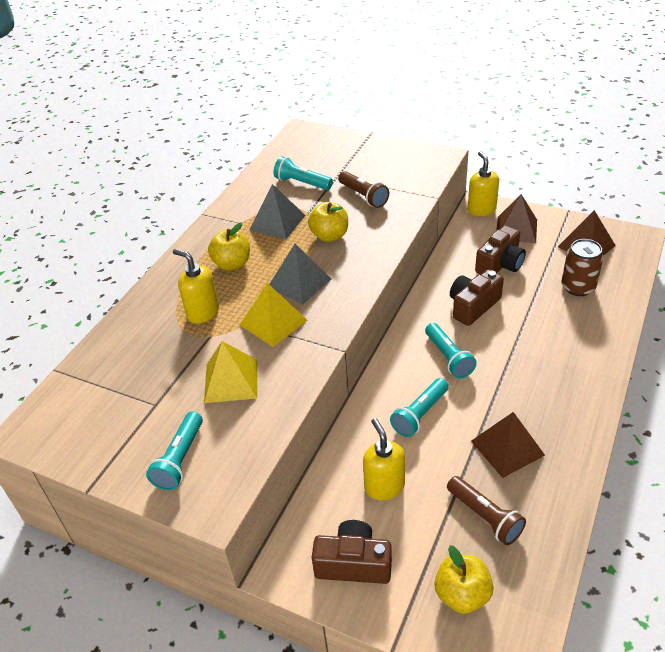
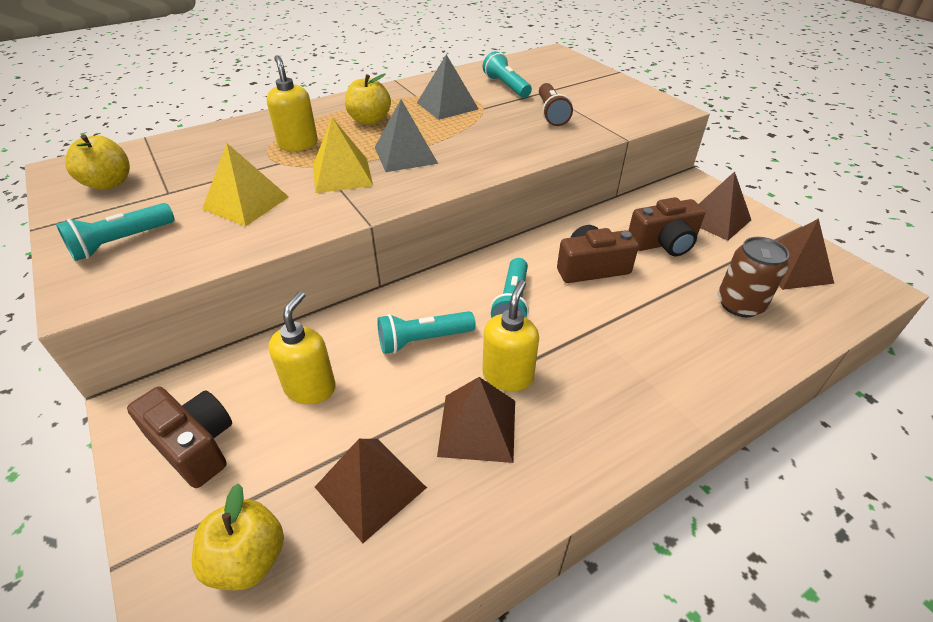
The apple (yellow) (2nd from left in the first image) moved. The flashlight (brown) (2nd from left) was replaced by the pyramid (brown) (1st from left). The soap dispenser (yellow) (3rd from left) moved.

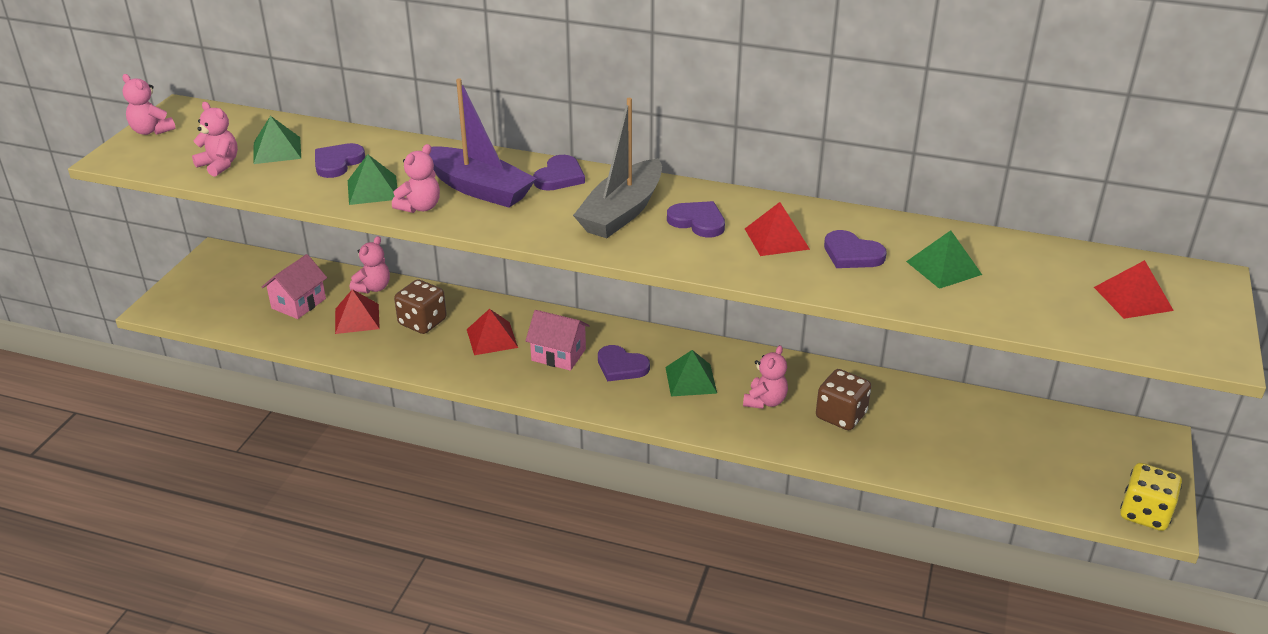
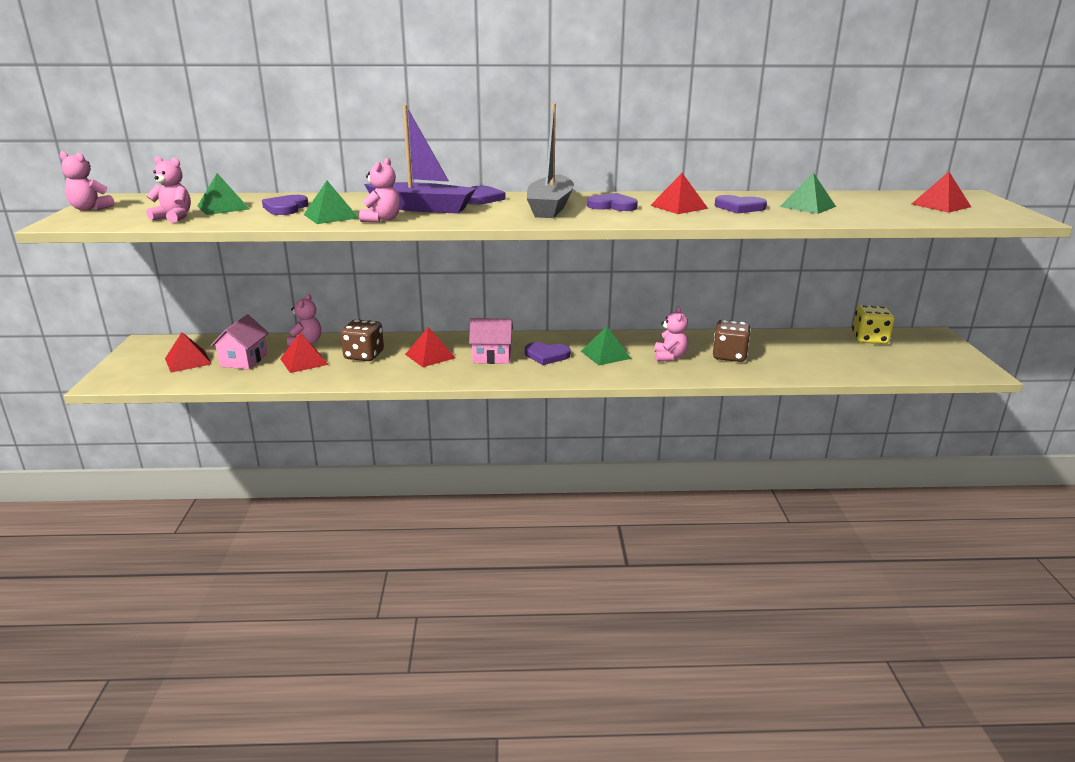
The dice (yellow) moved. The pyramid (red) (1st from left) appeared.

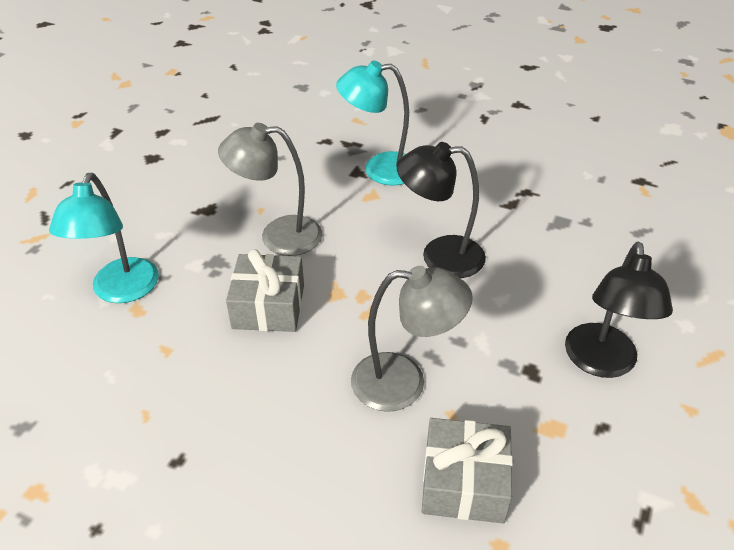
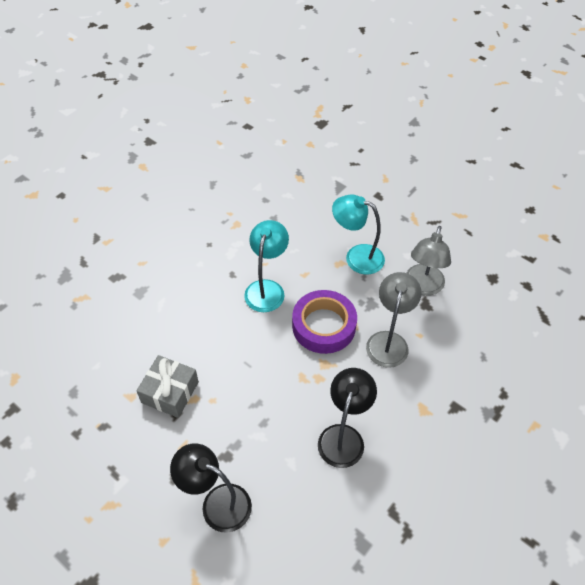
The gift (grey) (1st from left) was replaced by the tape (purple). The lamp (turquoise) (2nd from left in the first image) moved. The lamp (grey) (2nd from left) moved.

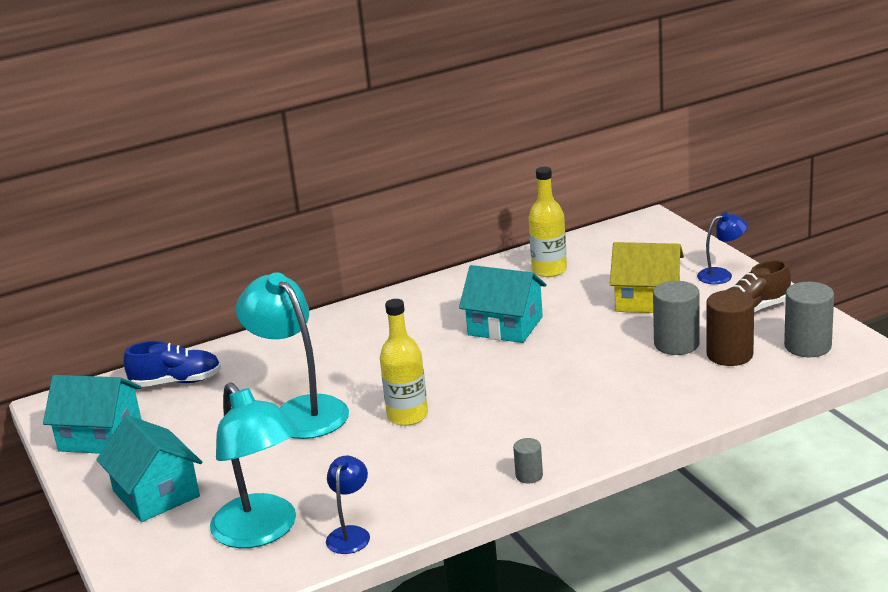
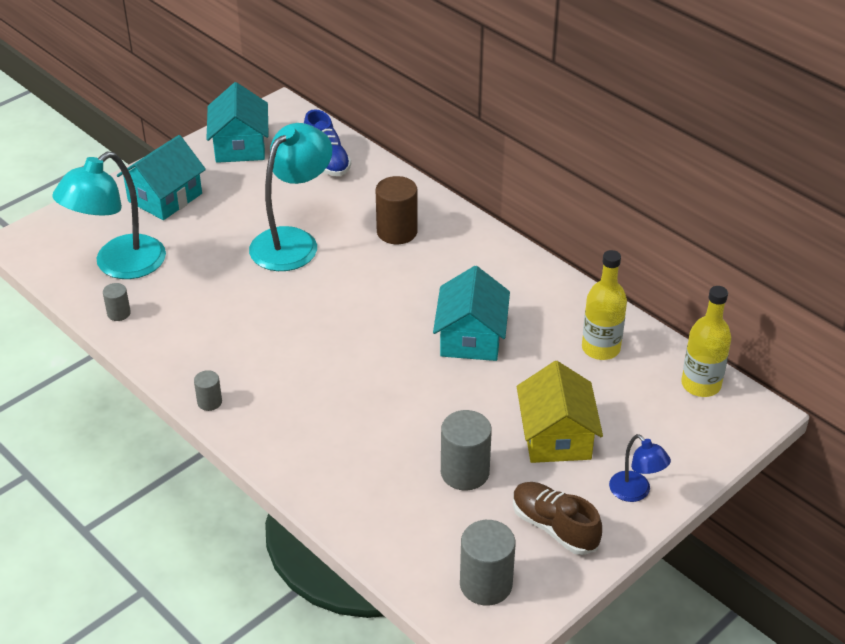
The lamp (blue) (1st from left) was replaced by the cylinder (grey) (1st from left). The bottle (yellow) (1st from left in the first image) moved. The cylinder (brown) moved.

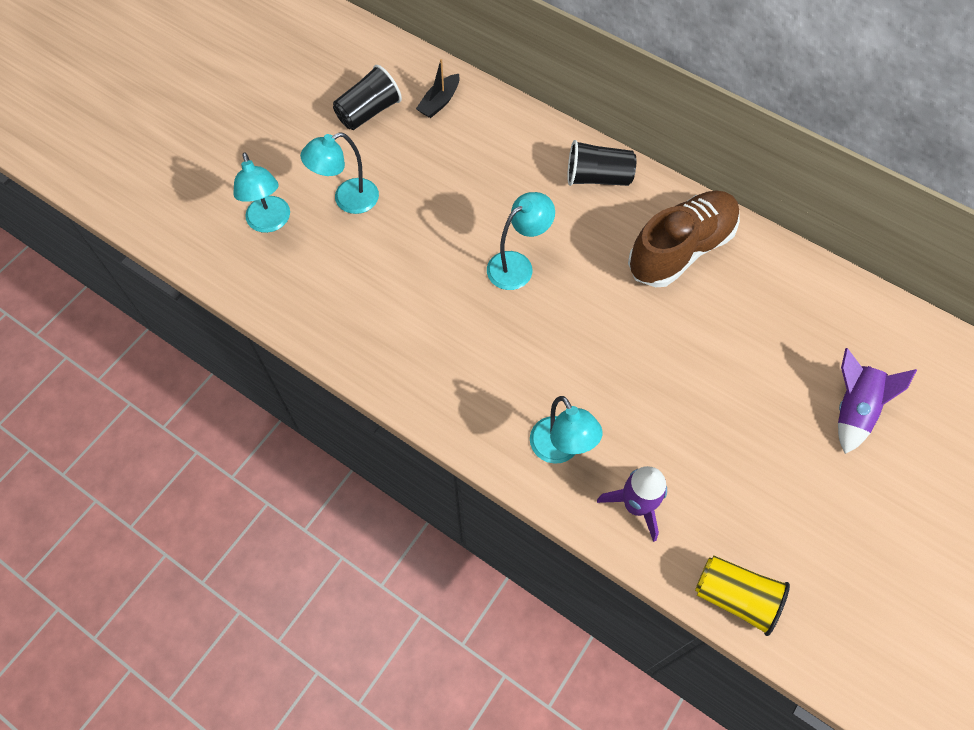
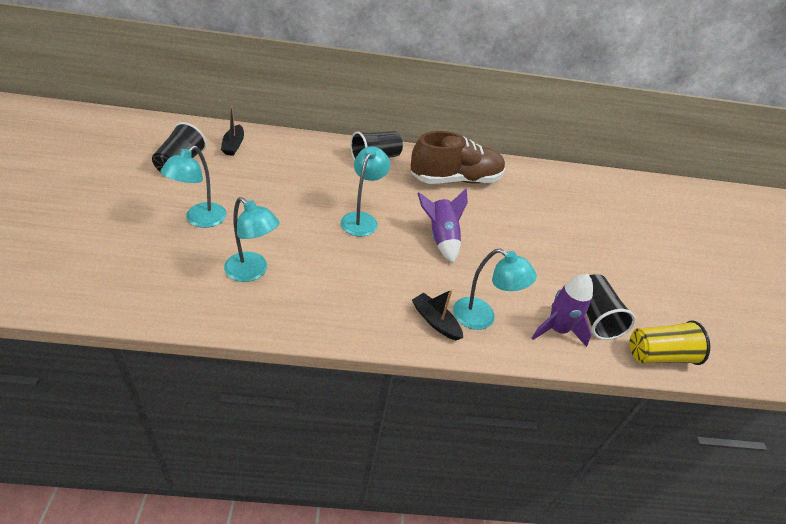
The lamp (turquoise) (1st from left in the first image) moved. The shoe (brown) turned 60 degrees clockwise. The rocket (purple) (2nd from left in the first image) moved. The boat (black) (2nd from left) appeared. The cup (black) (3rd from left) appeared.

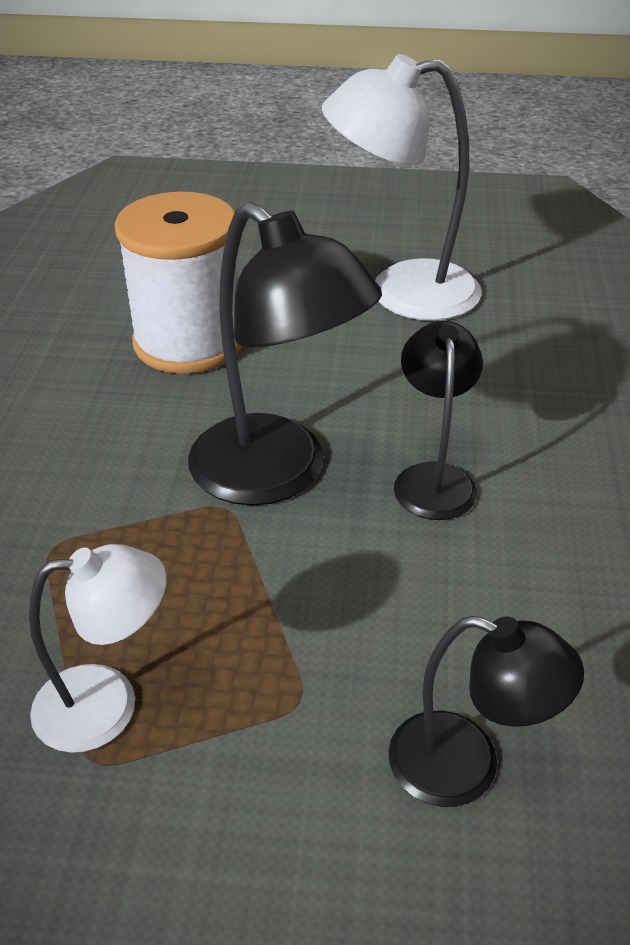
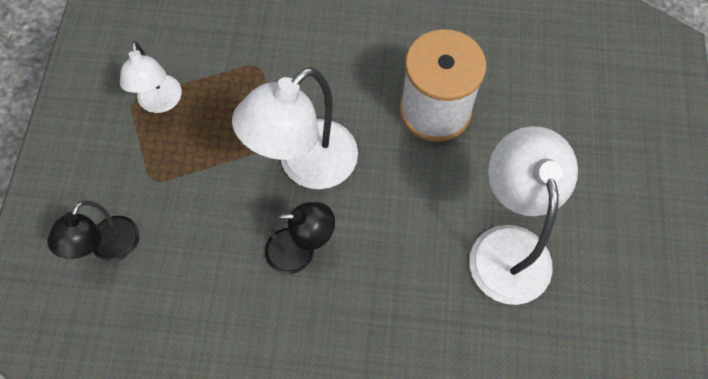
The lamp (black) (1st from left) became the lamp (white) (2nd from left).

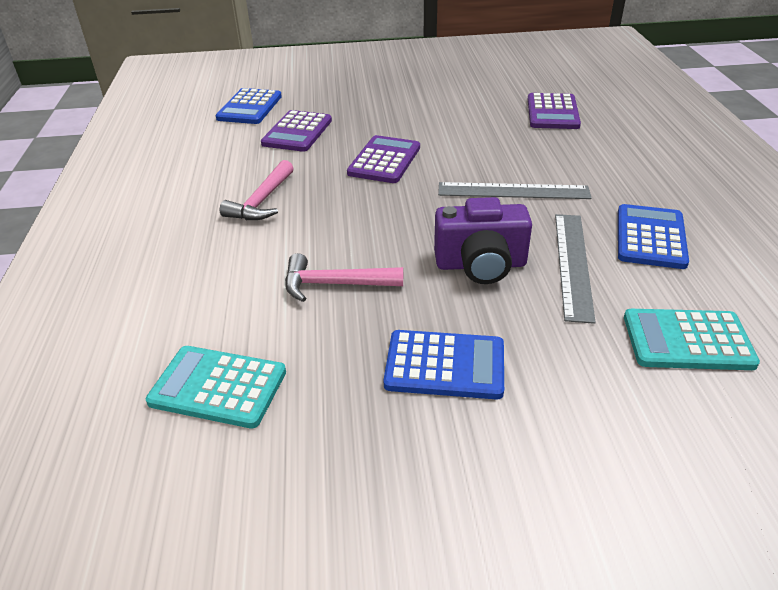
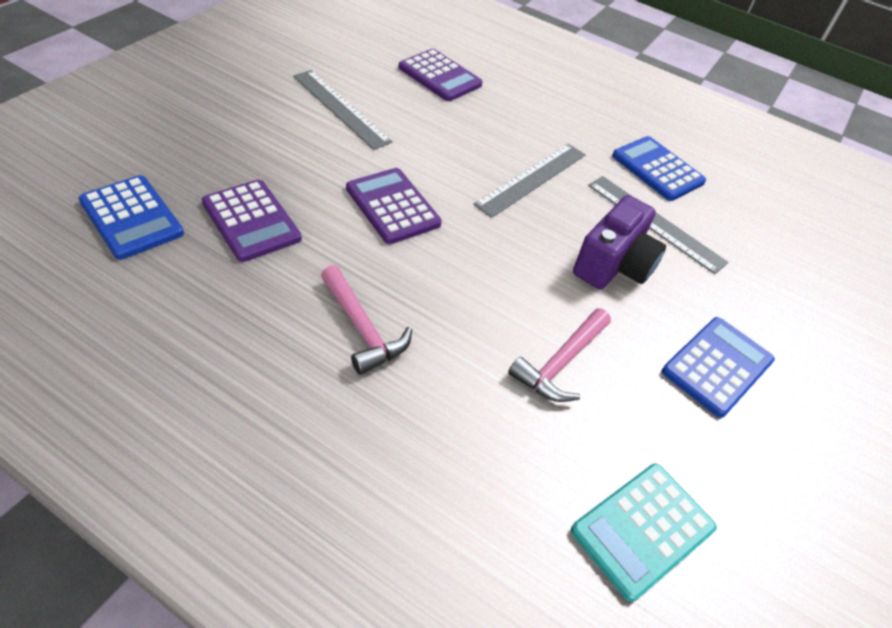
The calculator (turquoise) (2nd from left) disappeared. The ruler (grey) (1st from left) appeared.

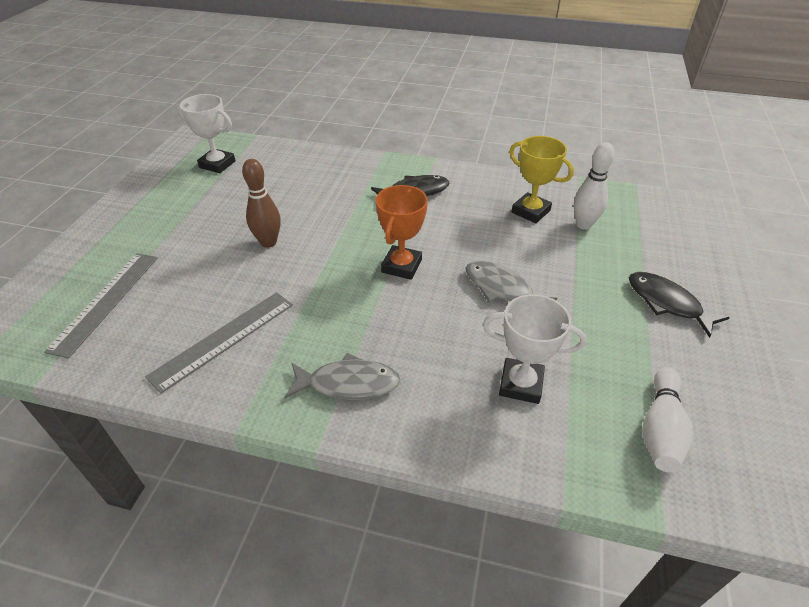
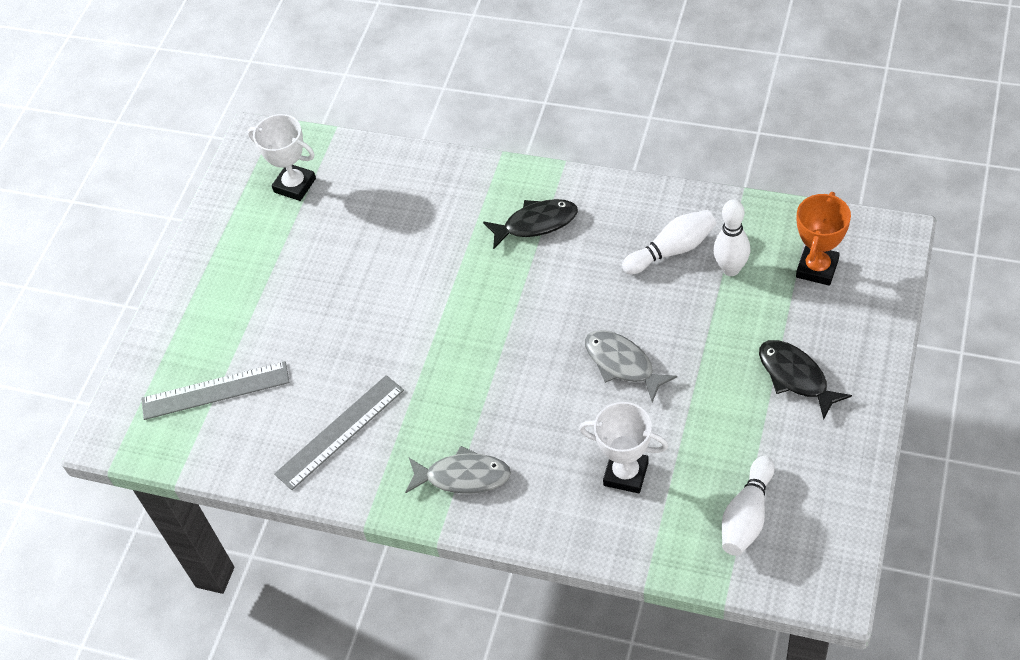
The ruler (grey) (1st from left) turned 60 degrees clockwise. The bowling pin (brown) disappeared. The trophy (orange) moved. The trophy (yellow) was replaced by the bowling pin (white) (1st from left).

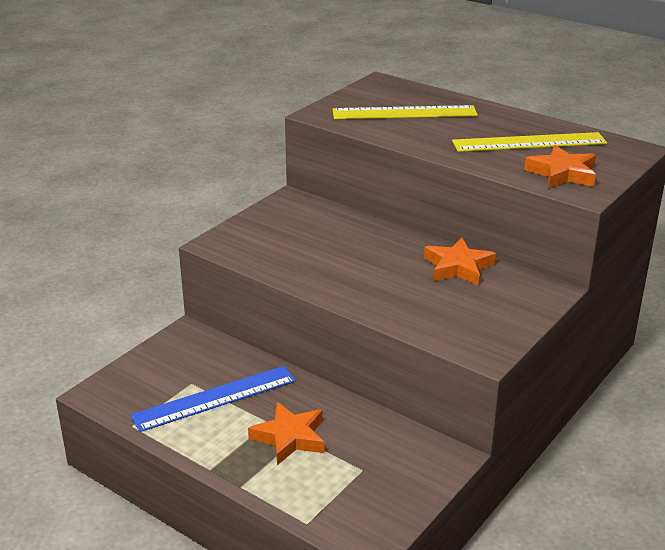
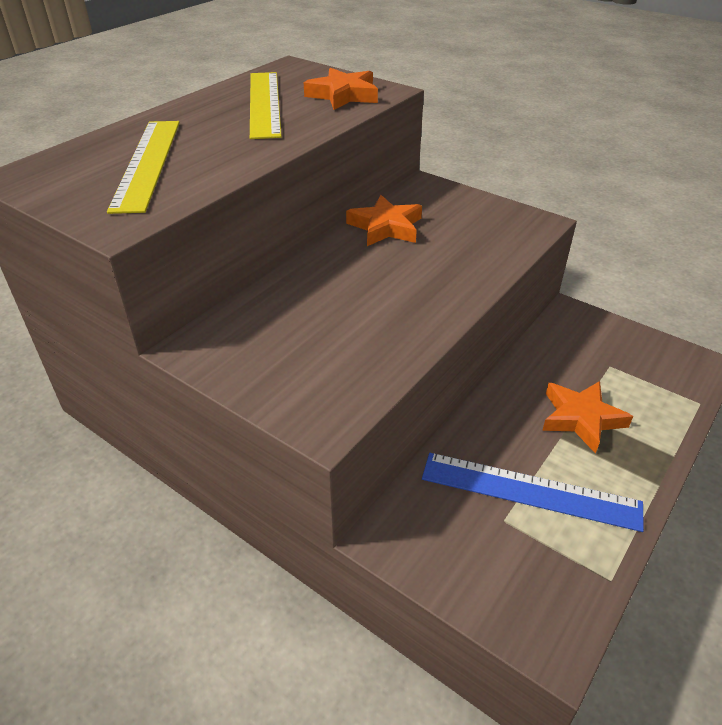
The ruler (blue) turned 45 degrees counterclockwise.

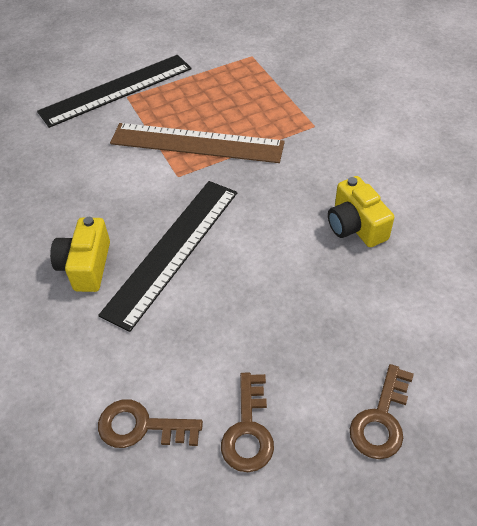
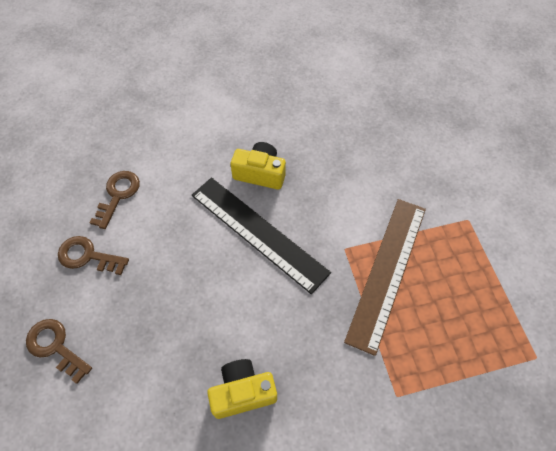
The ruler (black) (1st from left) disappeared.

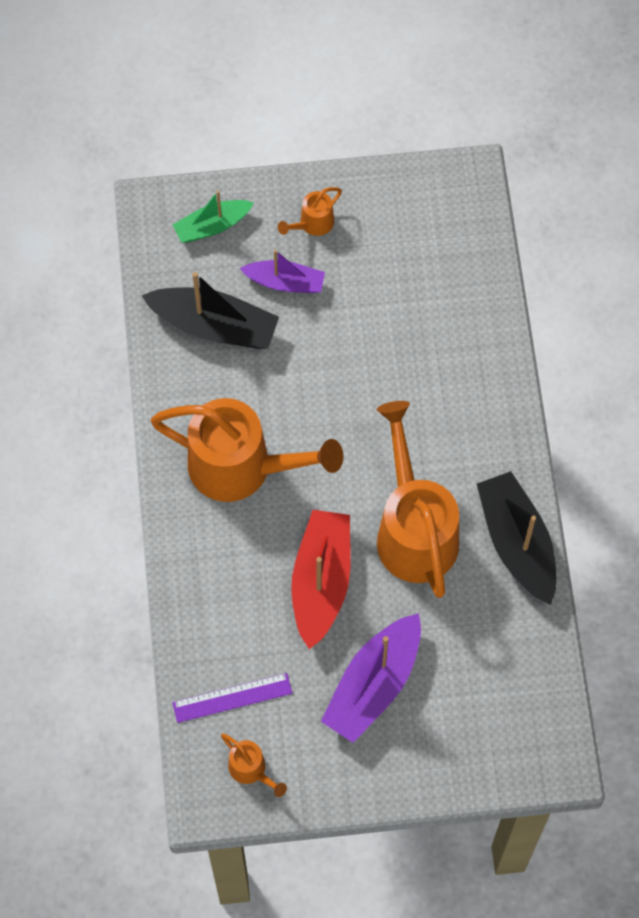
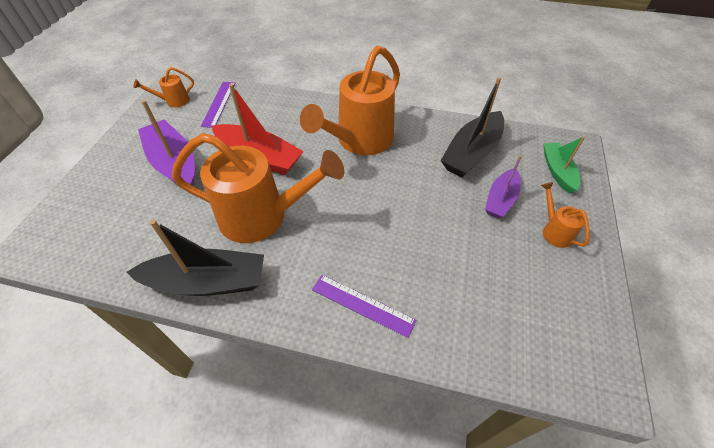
The ruler (purple) (2nd from left) appeared.

